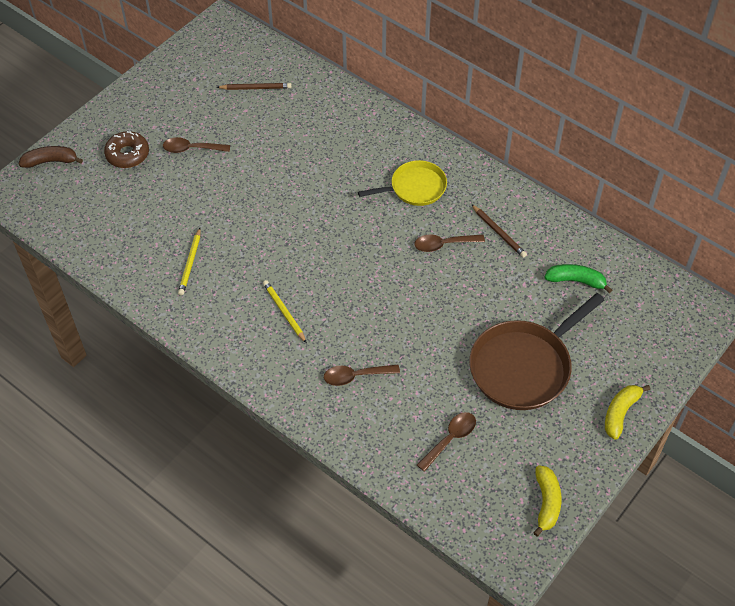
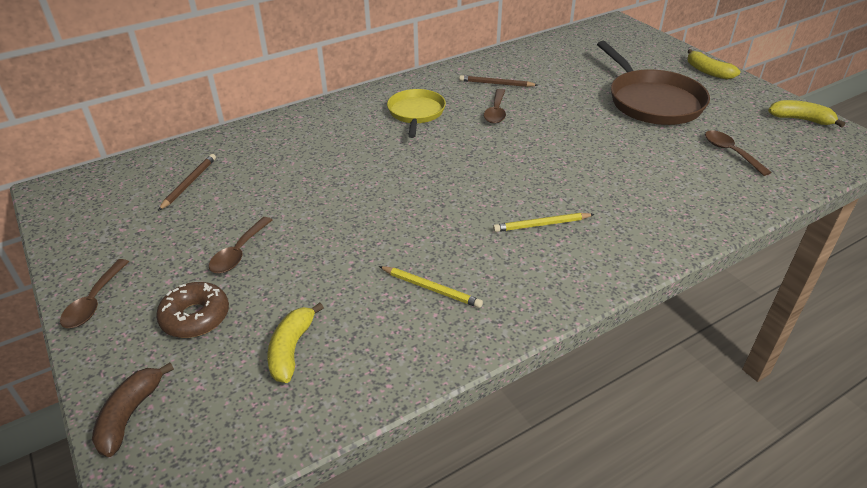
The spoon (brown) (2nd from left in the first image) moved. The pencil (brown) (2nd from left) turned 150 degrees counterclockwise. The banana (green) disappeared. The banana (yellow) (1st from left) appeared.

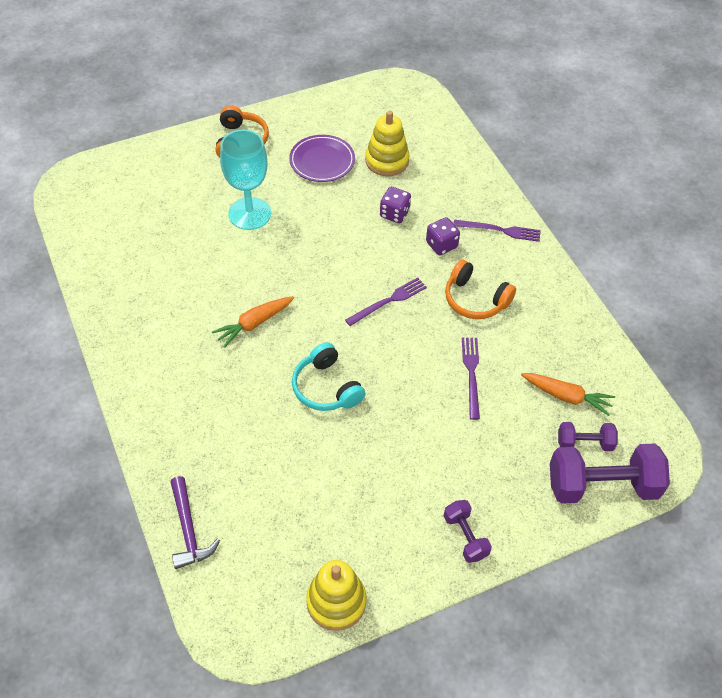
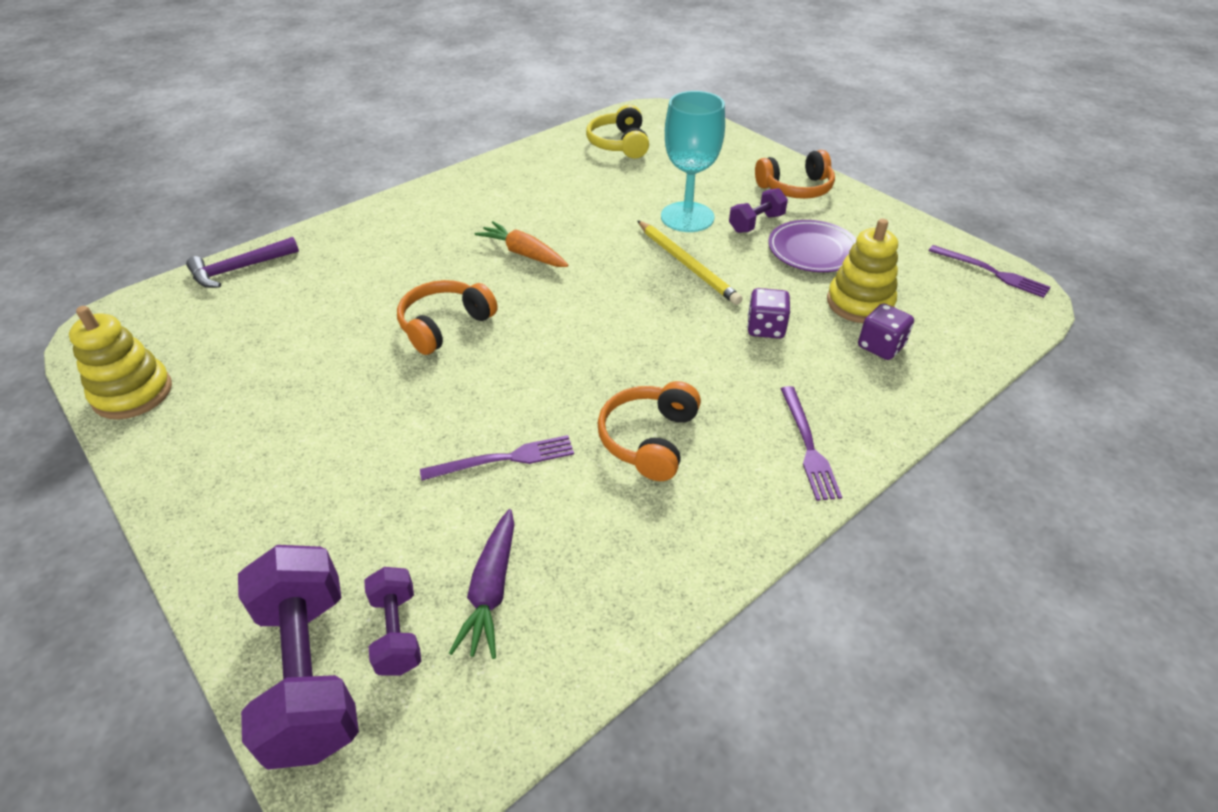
The headphones (turquoise) became the headphones (orange) (1st from left). The fork (purple) (1st from left in the first image) moved. The dice (purple) (2nd from left) moved. The dumbbell (purple) (1st from left in the first image) moved. The carrot (orange) (2nd from left) became the carrot (purple). The headphones (yellow) appeared. The pencil (yellow) appeared.

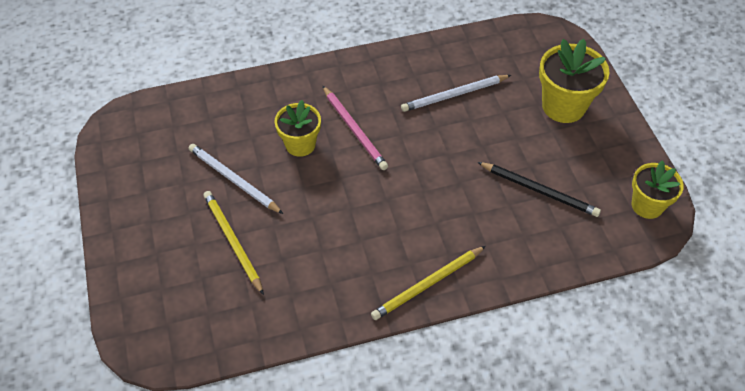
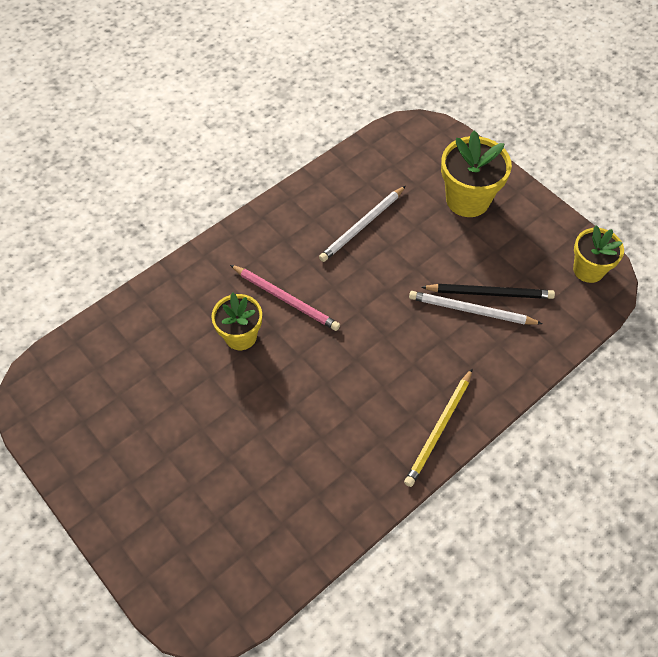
The pencil (white) (1st from left in the first image) moved. The pencil (yellow) (1st from left) disappeared.

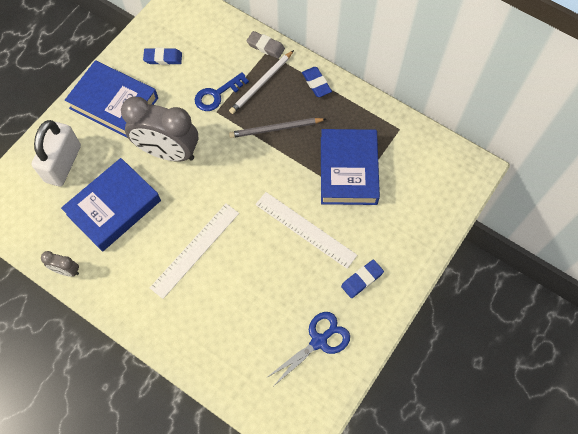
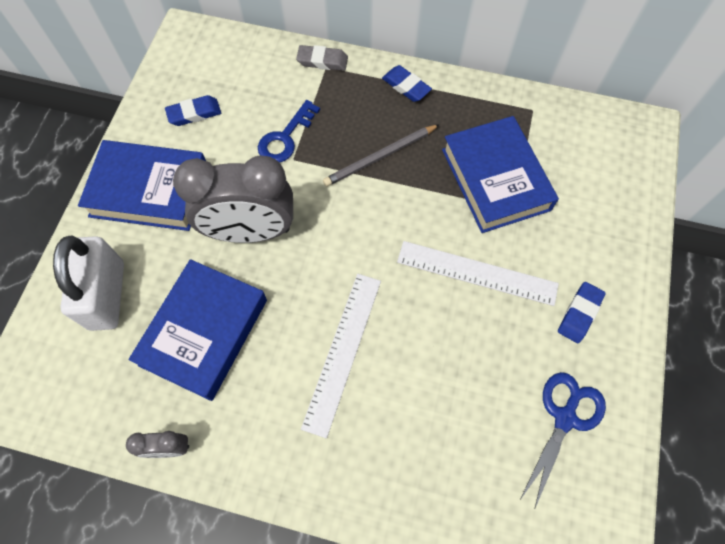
The pencil (white) disappeared.

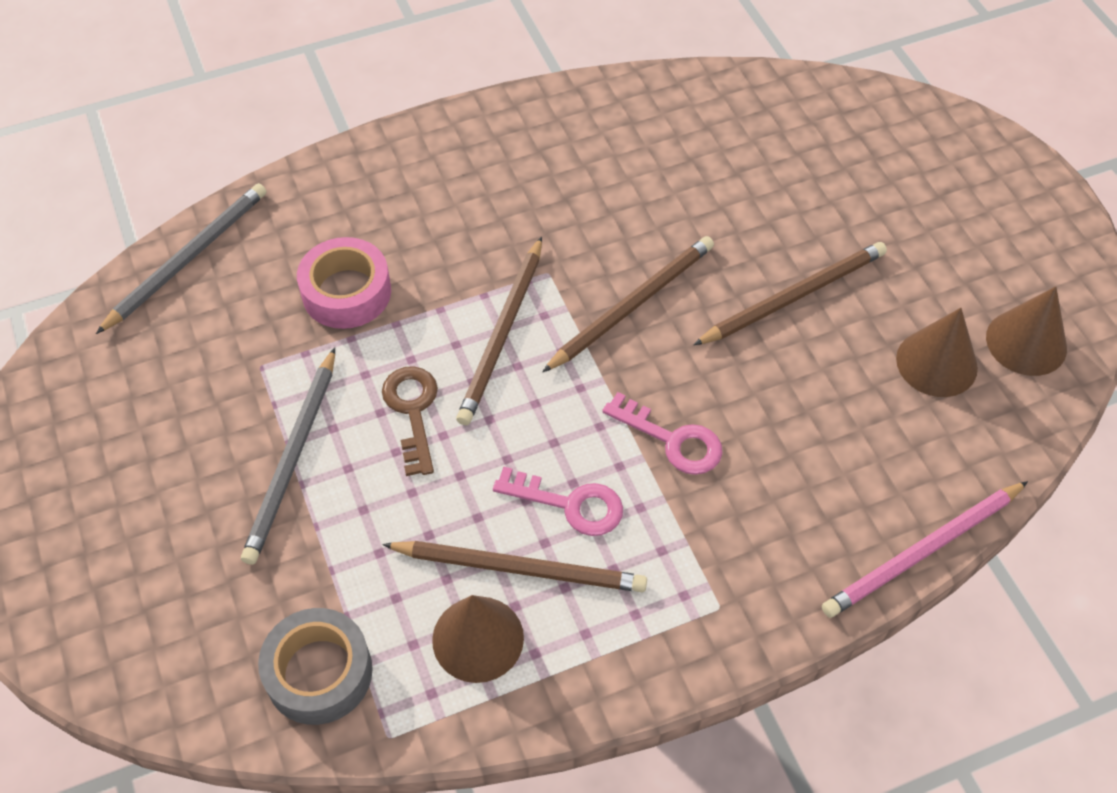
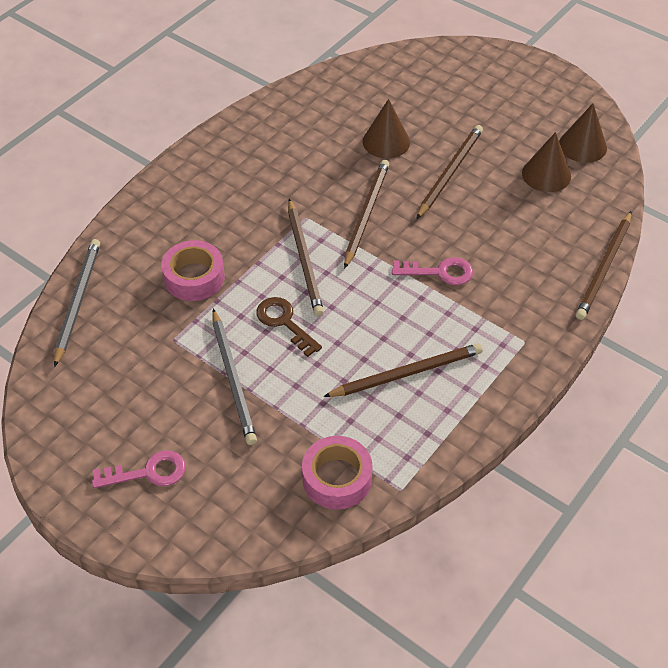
The tape (grey) became the tape (pink) (2nd from left). The cone (brown) (1st from left) moved. The key (pink) (1st from left) moved. The pencil (pink) became the pencil (brown) (5th from left).

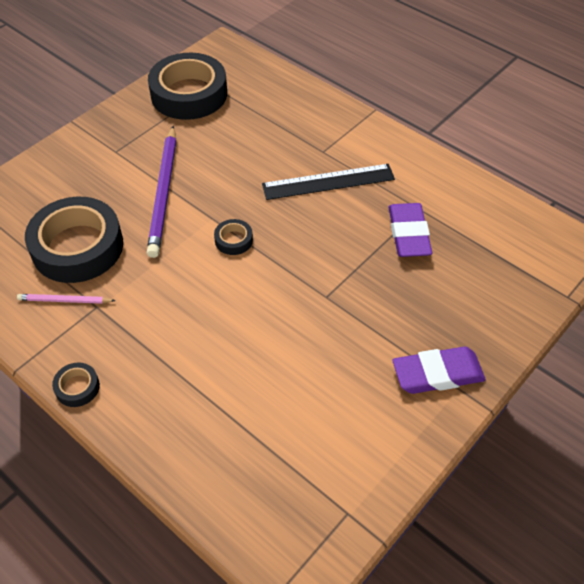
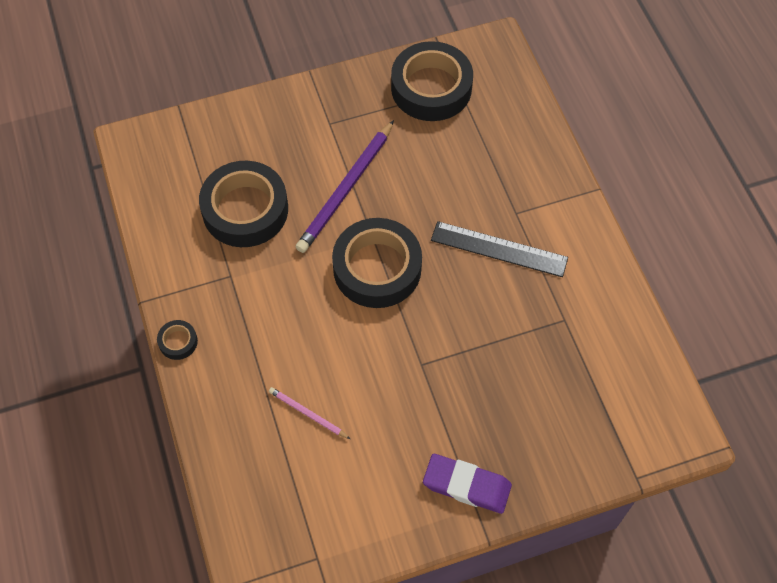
The pencil (pink) moved. The tape (black) (4th from left in the first image) changed to 2.36 times the size. The eraser (purple) (1st from left) disappeared.

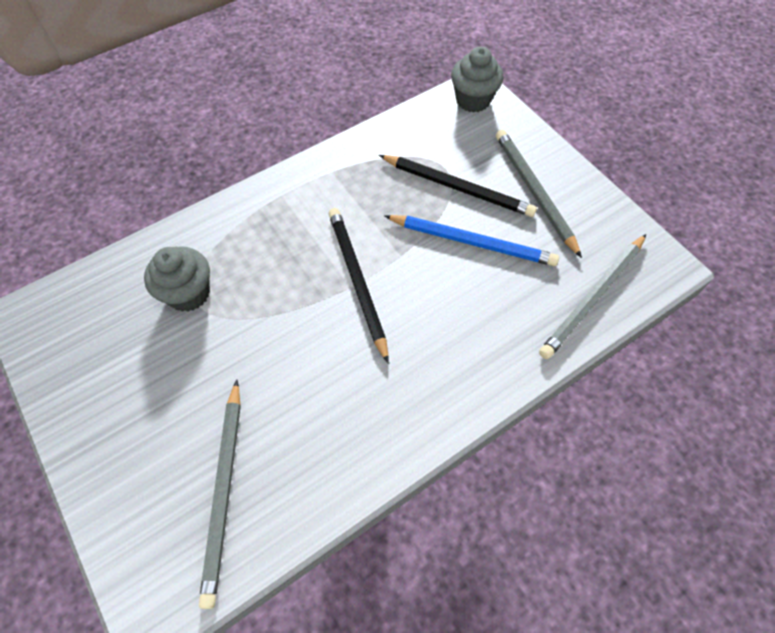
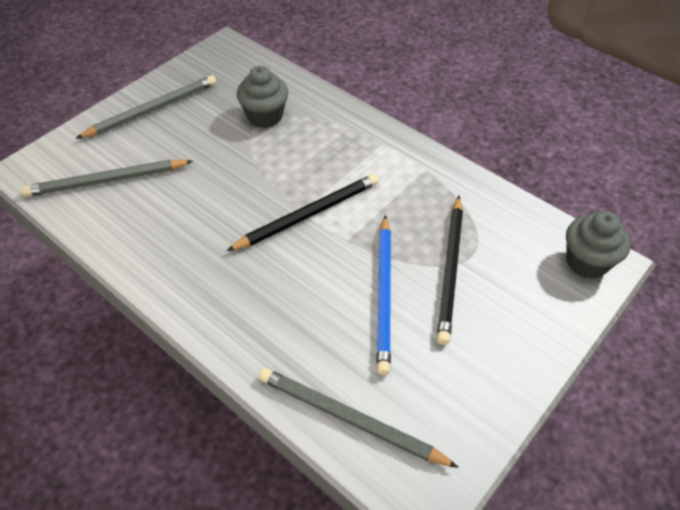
The pencil (grey) (2nd from left) moved.

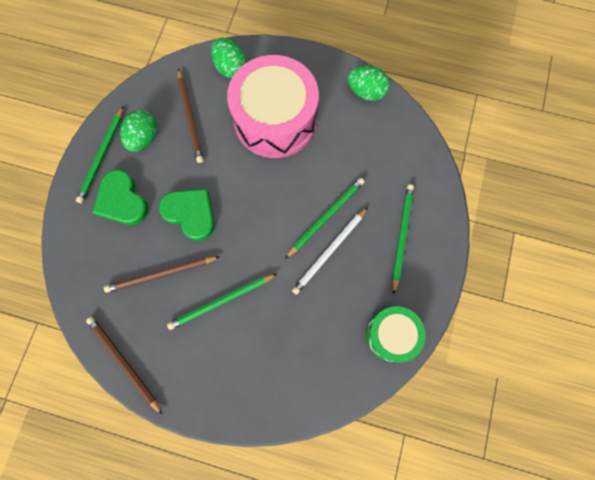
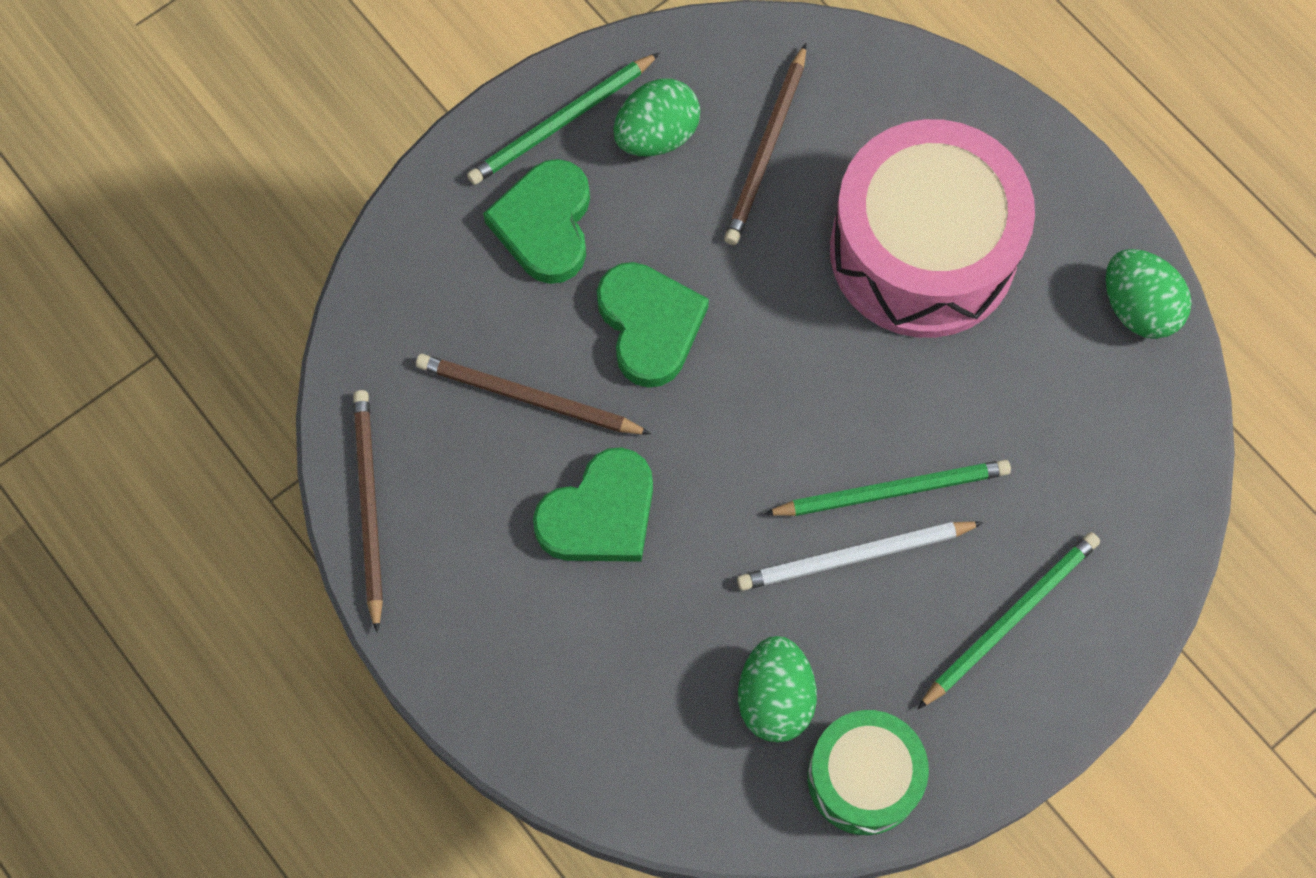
The pencil (green) (2nd from left) was replaced by the heart (green) (2nd from left). The egg (green) (2nd from left) moved.

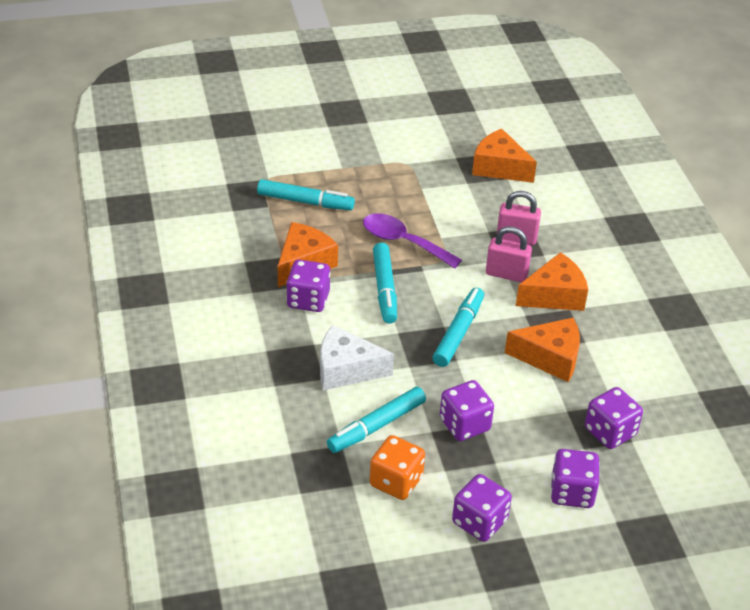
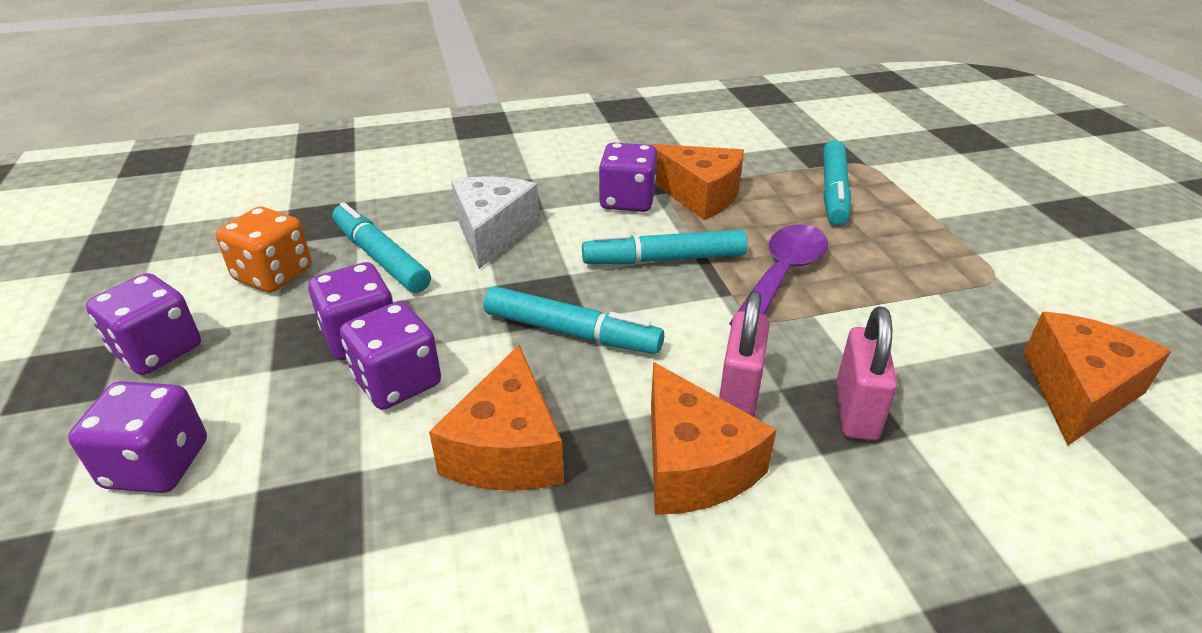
The dice (purple) (5th from left in the first image) moved.

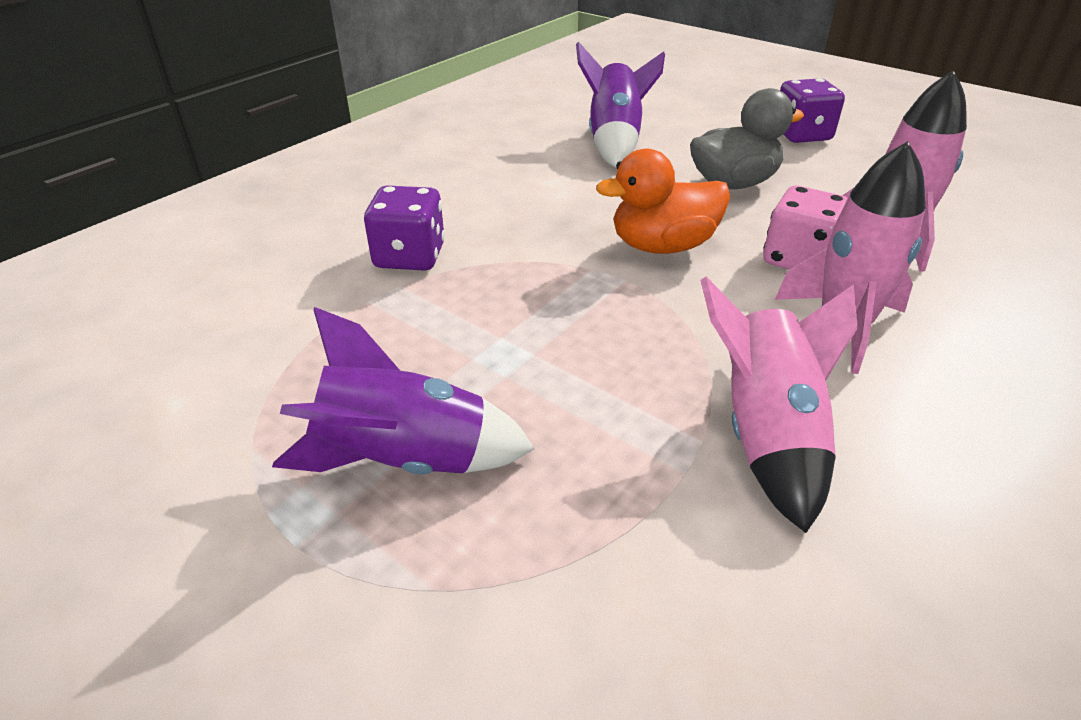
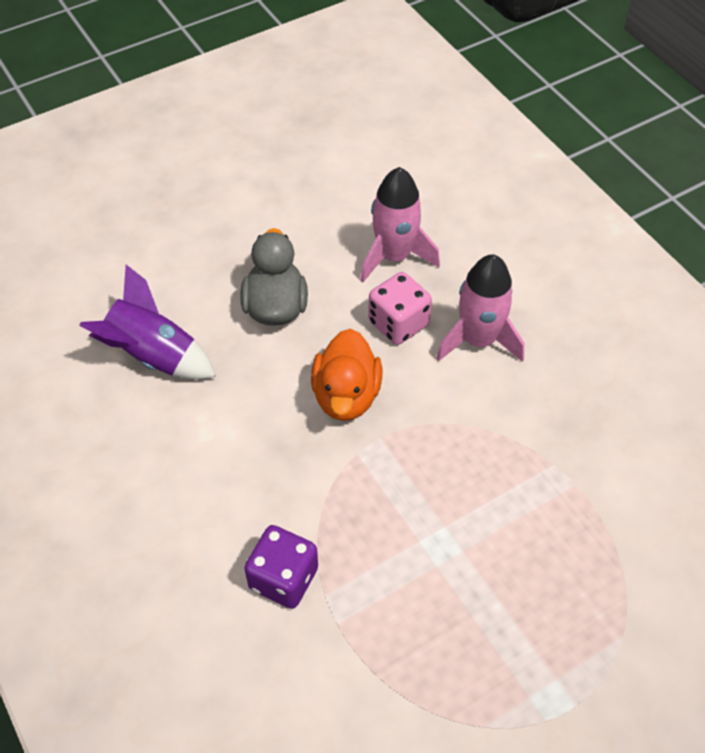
The rocket (purple) (1st from left) disappeared. The rocket (pink) (1st from left) disappeared. The dice (purple) (2nd from left) disappeared.

